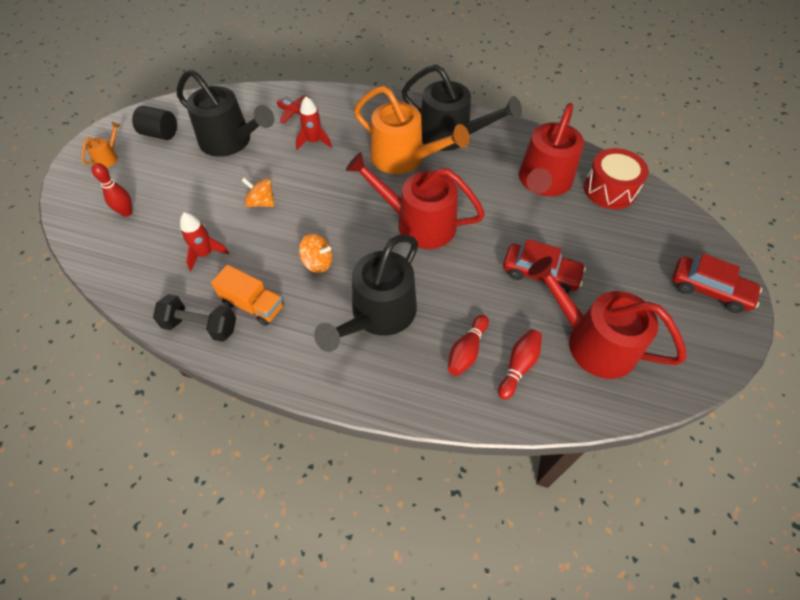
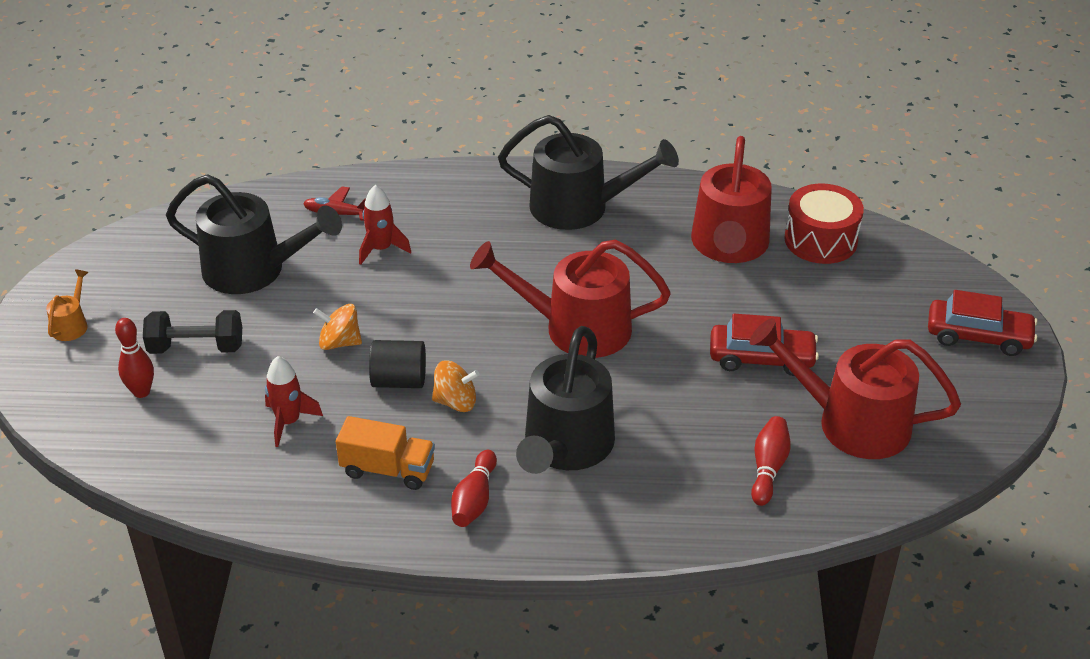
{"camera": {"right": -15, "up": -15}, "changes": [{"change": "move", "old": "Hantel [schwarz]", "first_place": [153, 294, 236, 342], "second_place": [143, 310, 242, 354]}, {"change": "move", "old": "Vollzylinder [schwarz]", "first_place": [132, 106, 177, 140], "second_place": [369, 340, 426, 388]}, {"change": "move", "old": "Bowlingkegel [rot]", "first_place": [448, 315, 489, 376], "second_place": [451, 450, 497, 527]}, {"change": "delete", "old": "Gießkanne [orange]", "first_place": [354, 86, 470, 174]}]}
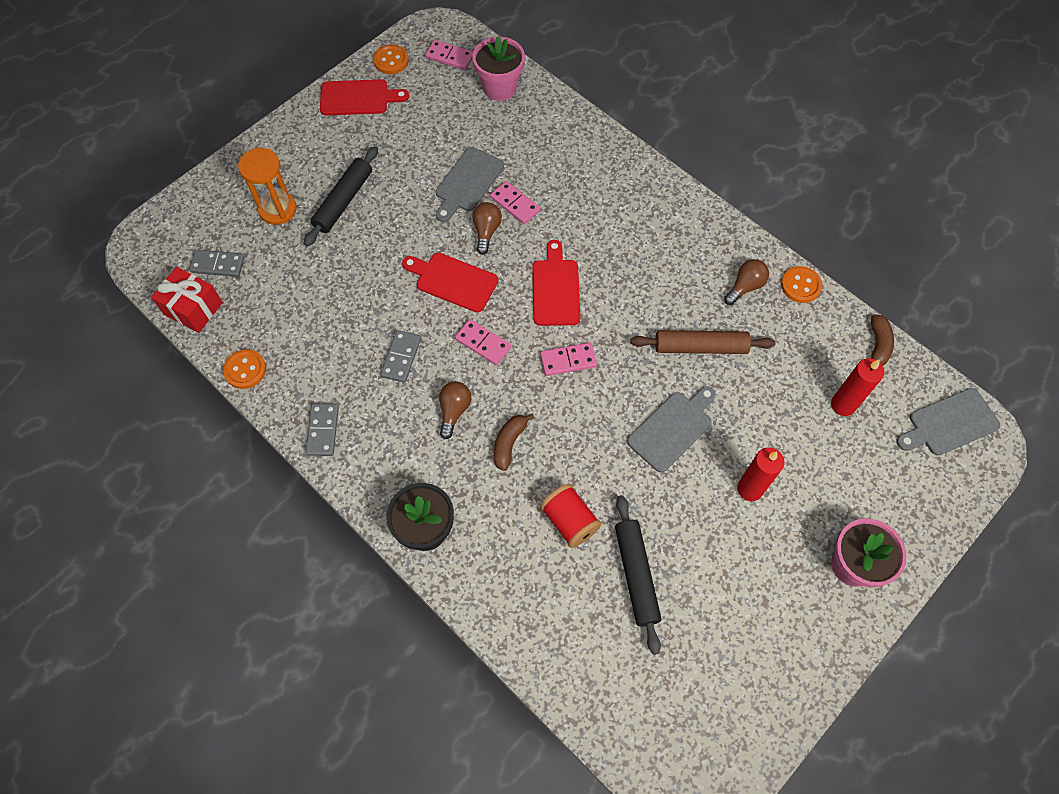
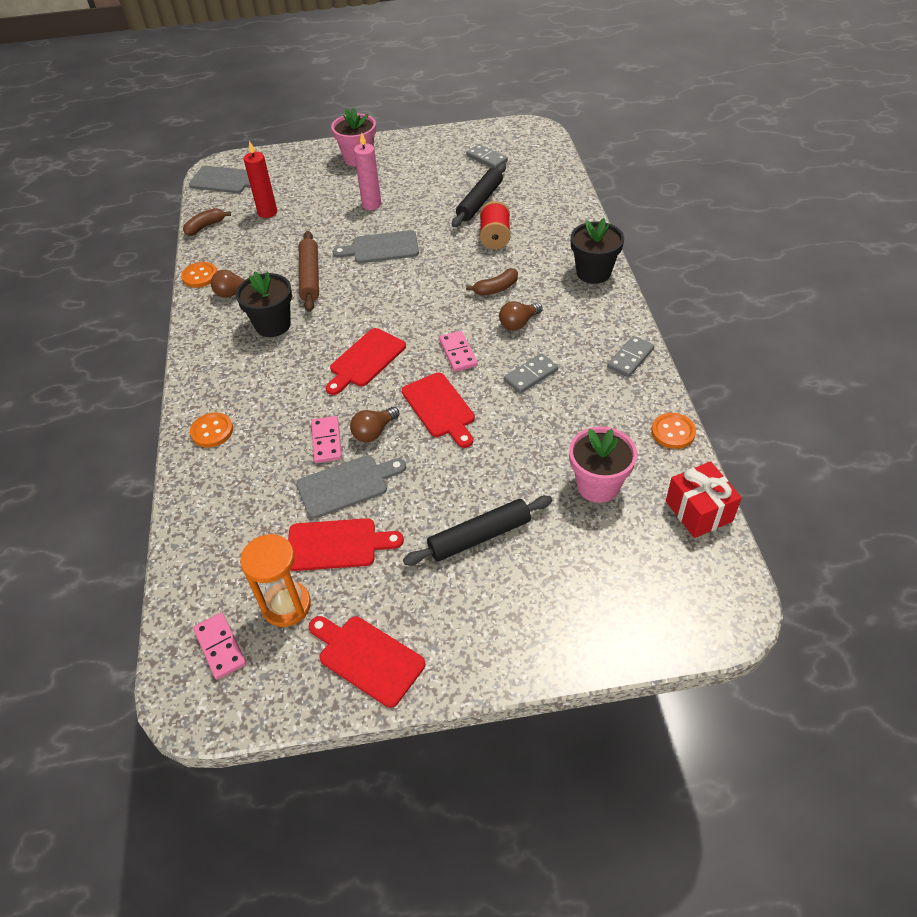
{"camera": {"right": -140, "up": -15}, "changes": [{"change": "move", "old": "Knopf [orange]", "first_place": [373, 45, 409, 74], "second_place": [190, 412, 233, 447]}, {"change": "insert", "new": "Blumentopf [schwarz]", "second_place": [236, 272, 292, 337]}, {"change": "move", "old": "Sanduhr [orange]", "first_place": [238, 148, 297, 225], "second_place": [240, 534, 311, 627]}, {"change": "insert", "new": "Schneidebrett [rot]", "second_place": [288, 518, 404, 571]}, {"change": "rotate", "old": "Nudelholz [braun]", "first_place": [630, 330, 775, 354], "second_place": [299, 231, 319, 312], "degrees": 45}, {"change": "recolor", "old": "Kerze [rot]", "new": "Kerze [rosa]", "first_place": [737, 447, 785, 501], "second_place": [354, 132, 381, 210]}, {"change": "move", "old": "Dominostein [grau]", "first_place": [189, 249, 245, 277], "second_place": [466, 144, 508, 168]}, {"change": "move", "old": "Blumentopf [rosa]", "first_place": [472, 36, 525, 101], "second_place": [569, 426, 637, 503]}, {"change": "delete", "old": "Dominostein [rosa]", "first_place": [540, 342, 597, 376]}]}
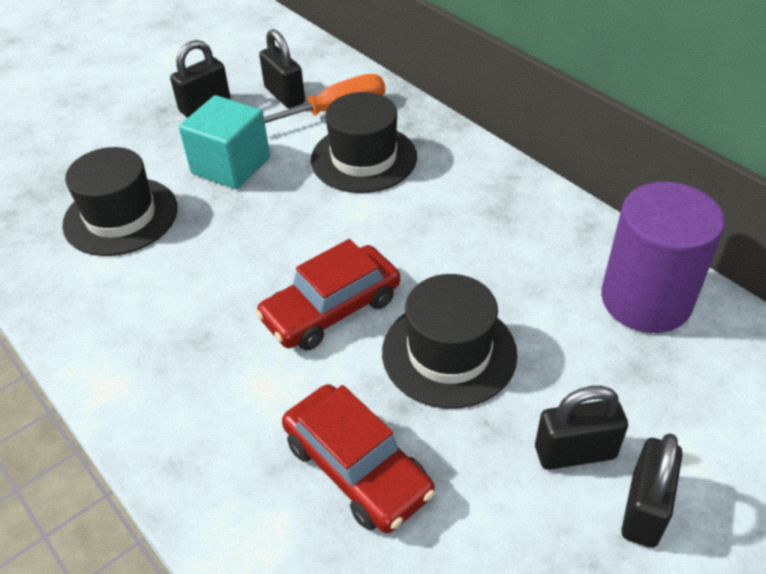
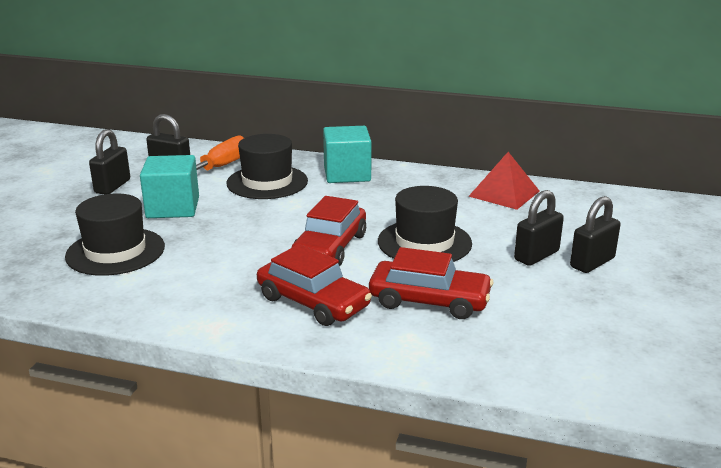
{"camera": {"right": -35, "up": -20}, "changes": [{"change": "insert", "new": "Auto [rot]", "second_place": [257, 244, 372, 326]}, {"change": "insert", "new": "Kubus [türkis]", "second_place": [323, 126, 372, 183]}, {"change": "replace", "old": "Vollzylinder [lila]", "new": "Pyramide [rot]", "first_place": [601, 182, 725, 333], "second_place": [468, 152, 540, 210]}, {"change": "rotate", "old": "Vorhängeschloss [schwarz]", "first_place": [621, 434, 683, 548], "second_place": [570, 196, 621, 273], "degrees": 60}]}
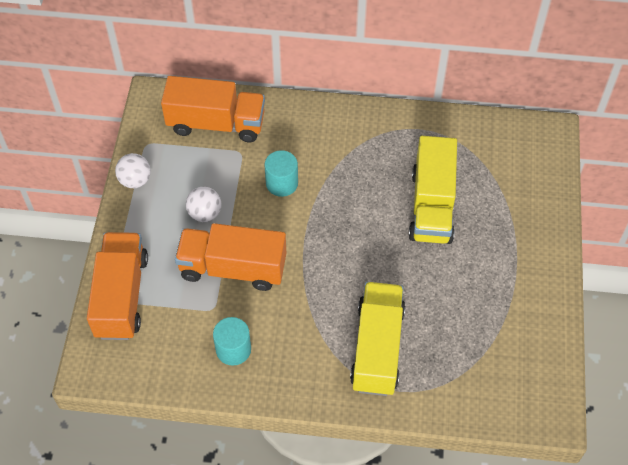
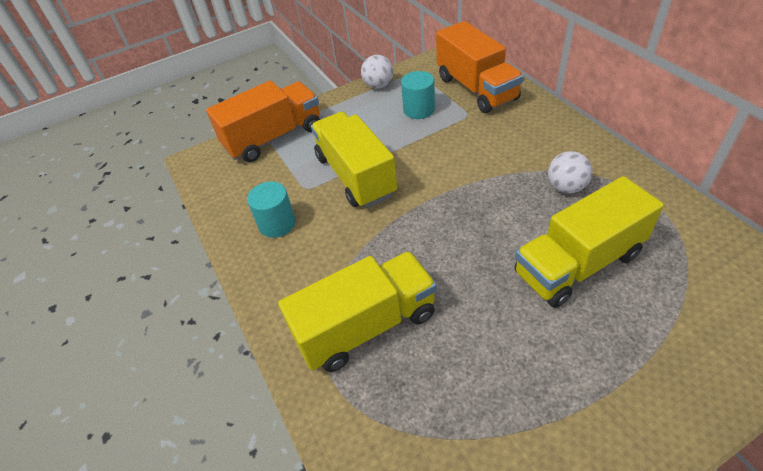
{"camera": {"right": 60, "up": -10}, "changes": [{"change": "recolor", "old": "Lastwagen [orange]", "new": "Lastwagen [gelb]", "first_place": [175, 223, 286, 291], "second_place": [311, 112, 397, 208]}, {"change": "move", "old": "Vollzylinder [türkis]", "first_place": [264, 150, 298, 197], "second_place": [401, 71, 435, 119]}, {"change": "move", "old": "Ball [weiß]", "first_place": [186, 187, 221, 222], "second_place": [548, 151, 593, 194]}]}
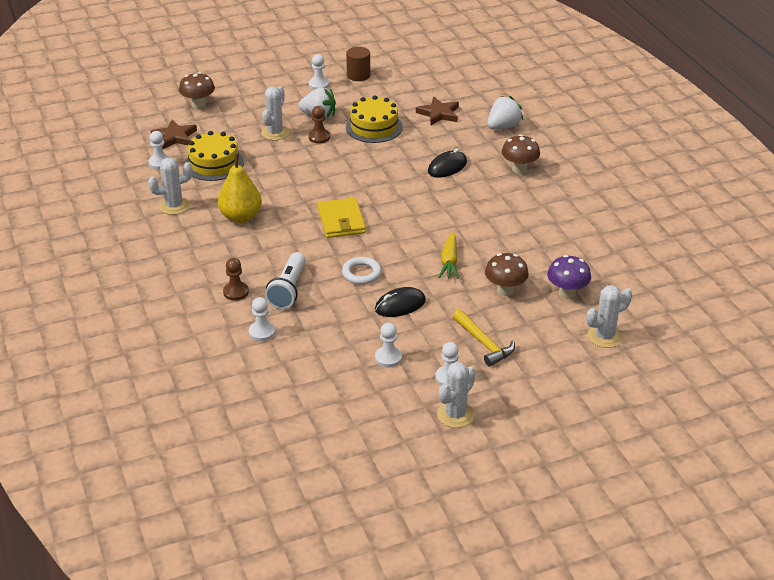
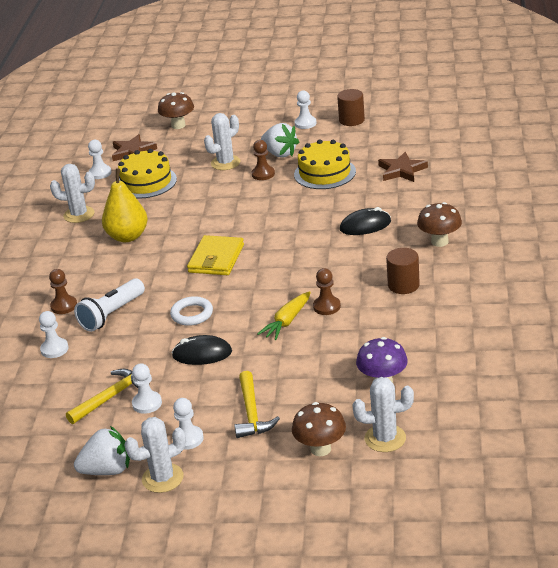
{"camera": {"right": 30, "up": -5}, "changes": [{"change": "insert", "new": "Hammer [gelb]", "second_place": [66, 369, 138, 424]}, {"change": "move", "old": "Erdbeere [weiß]", "first_place": [487, 96, 523, 130], "second_place": [74, 426, 130, 475]}, {"change": "move", "old": "Pilz [braun]", "first_place": [485, 253, 529, 296], "second_place": [292, 402, 346, 456]}, {"change": "insert", "new": "Bauer [braun]", "second_place": [313, 268, 341, 315]}, {"change": "insert", "new": "Vollzylinder [braun]", "second_place": [386, 248, 420, 294]}]}
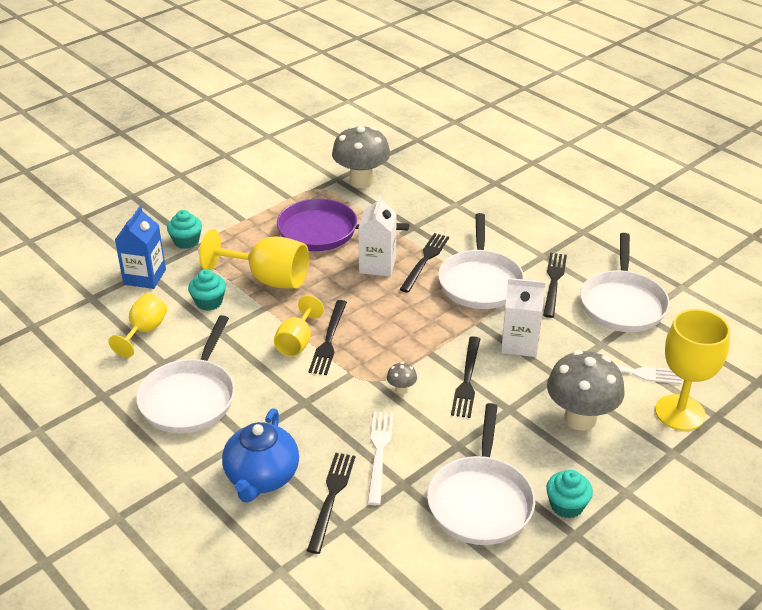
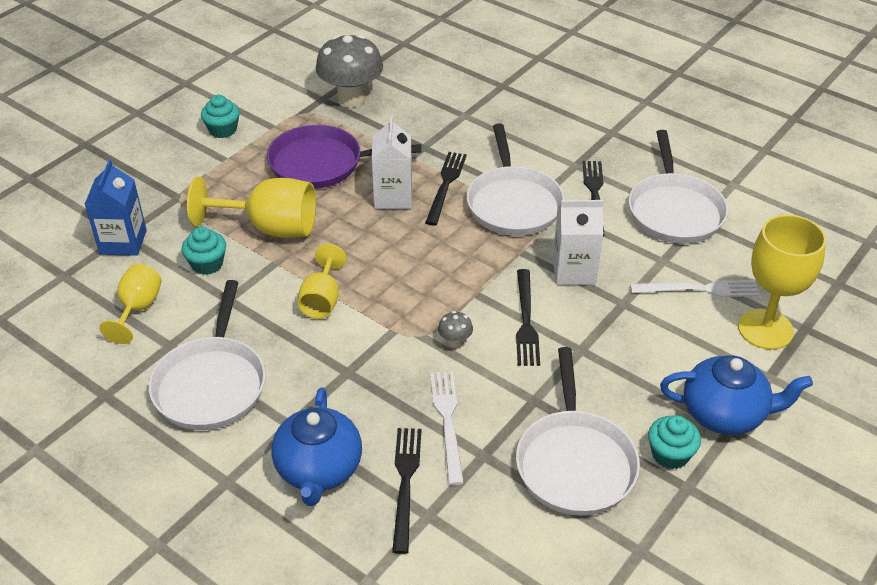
{"camera": {"right": -10, "up": 5}, "changes": [{"change": "move", "old": "Muffin [türkis]", "first_place": [167, 210, 202, 249], "second_place": [201, 95, 240, 138]}, {"change": "insert", "new": "Teekanne [blau]", "second_place": [660, 355, 813, 435]}, {"change": "delete", "old": "Gabel [schwarz]", "first_place": [308, 300, 347, 375]}, {"change": "delete", "old": "Pilz [grau]", "first_place": [547, 350, 625, 431]}]}
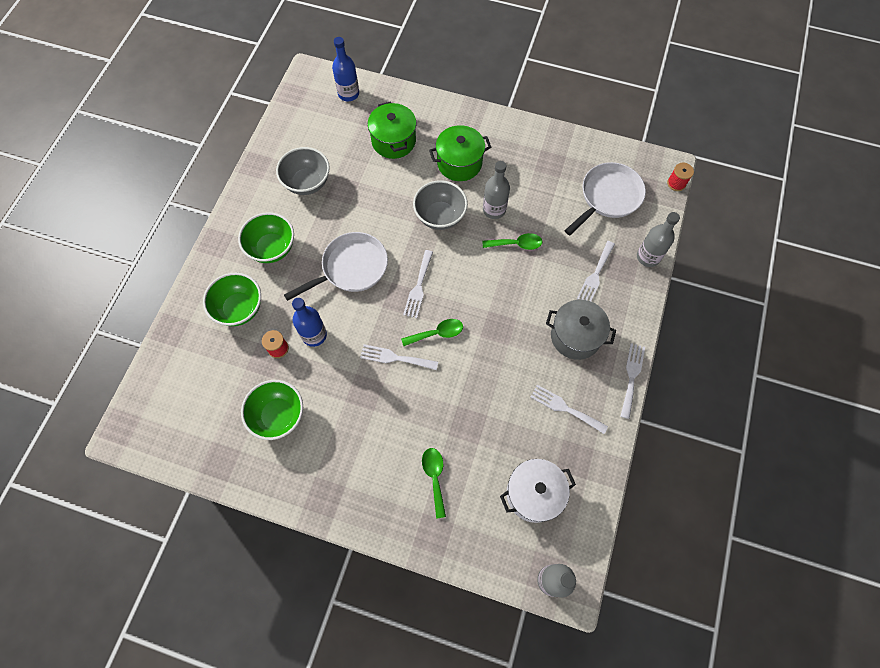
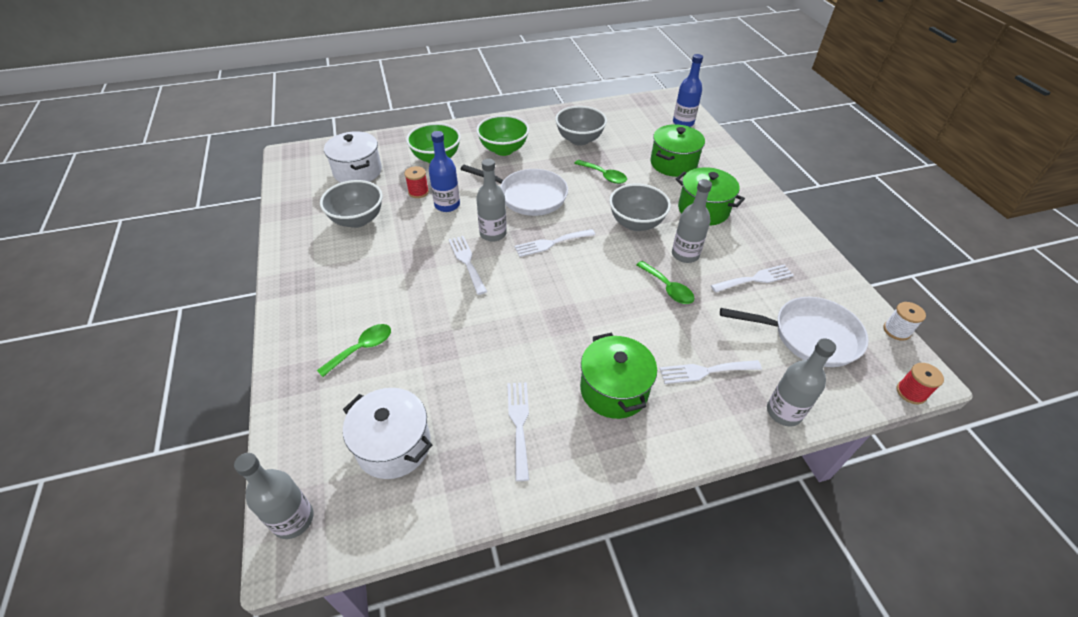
{"camera": {"right": 55, "up": -20}, "changes": [{"change": "recolor", "old": "Schüssel [grün]", "new": "Schüssel [grau]", "first_place": [241, 380, 303, 440], "second_place": [320, 180, 382, 228]}, {"change": "insert", "new": "Kochtopf [weiß]", "second_place": [324, 131, 382, 183]}, {"change": "insert", "new": "Flasche [grau]", "second_place": [476, 159, 507, 242]}, {"change": "move", "old": "Löffel [grün]", "first_place": [401, 319, 463, 346], "second_place": [574, 160, 627, 184]}, {"change": "recolor", "old": "Kochtopf [grau]", "new": "Kochtopf [grün]", "first_place": [546, 300, 616, 360], "second_place": [580, 333, 657, 419]}, {"change": "move", "old": "Gabel [weiß]", "first_place": [620, 343, 645, 419], "second_place": [711, 265, 794, 293]}, {"change": "insert", "new": "Garnrolle [weiß]", "second_place": [883, 302, 926, 341]}]}
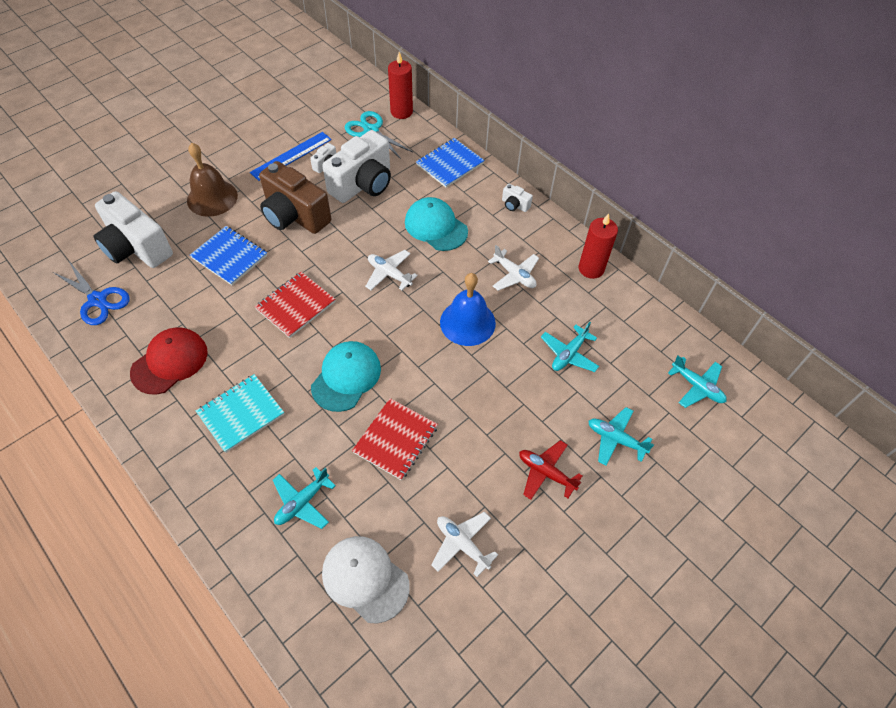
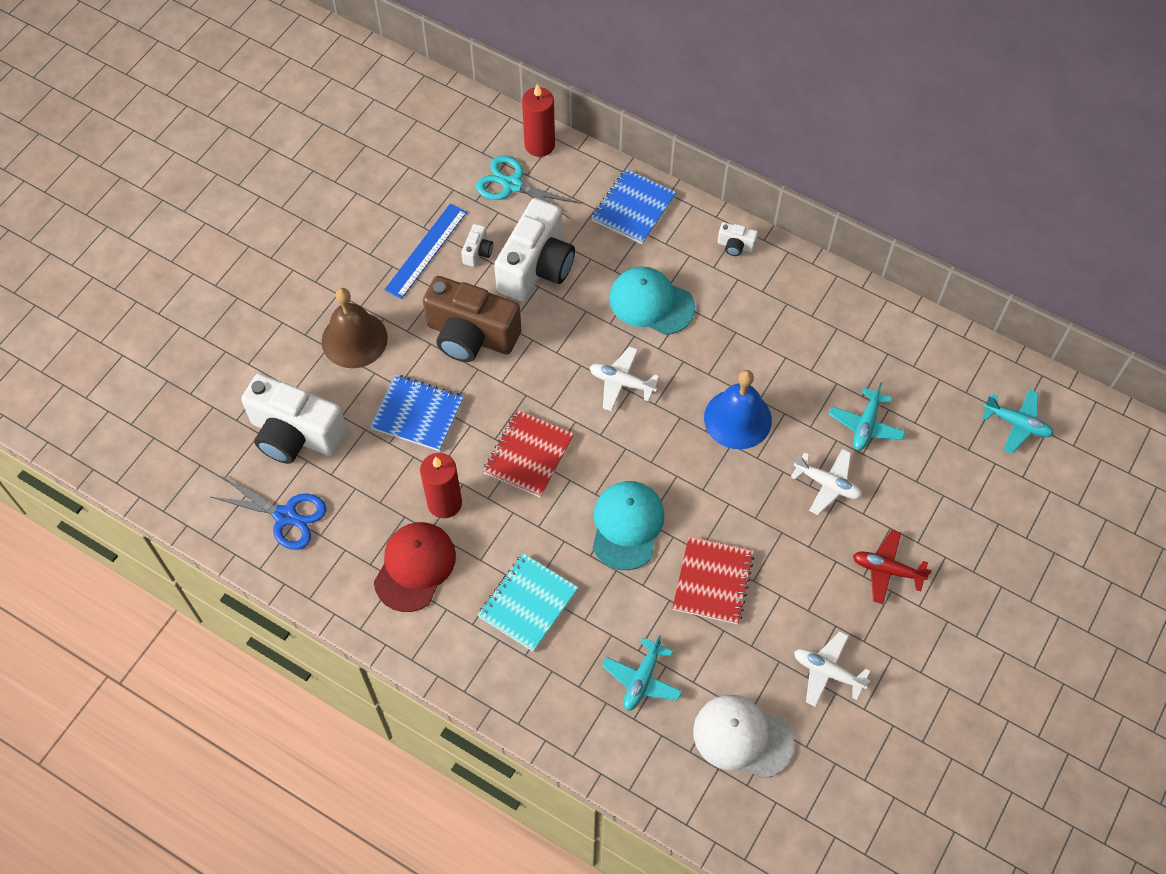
{"camera": {"right": -15, "up": 5}, "changes": [{"change": "move", "old": "Kerze [rot]", "first_place": [579, 213, 618, 279], "second_place": [420, 453, 462, 518]}, {"change": "move", "old": "Flugzeug [weiß]", "first_place": [488, 245, 539, 291], "second_place": [791, 449, 862, 515]}, {"change": "delete", "old": "Flugzeug [türkis]", "first_place": [588, 407, 654, 465]}]}
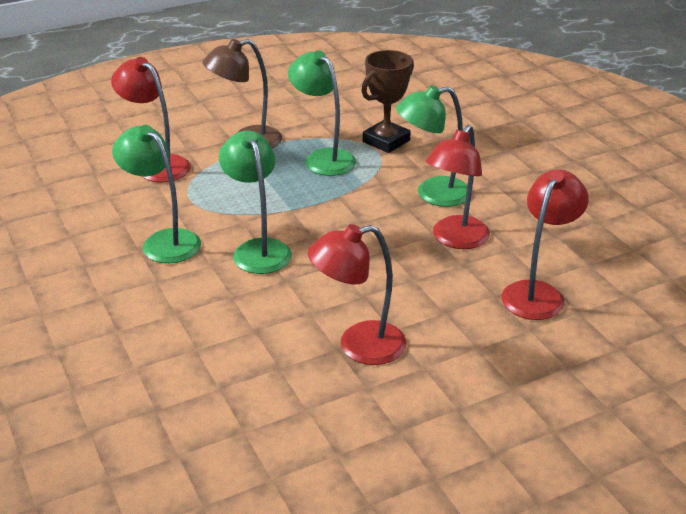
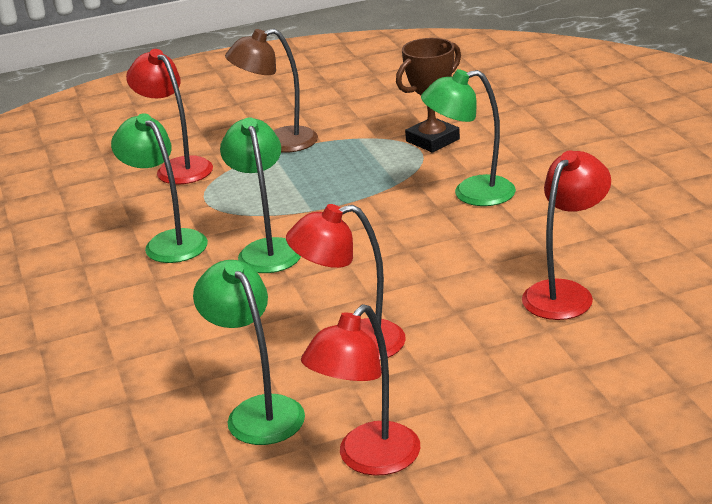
{"camera": {"right": 10, "up": -5}, "changes": [{"change": "move", "old": "Lampe [grün]", "first_place": [288, 50, 356, 176], "second_place": [193, 260, 305, 445]}, {"change": "move", "old": "Lampe [rot]", "first_place": [426, 125, 490, 249], "second_place": [301, 304, 421, 476]}]}
